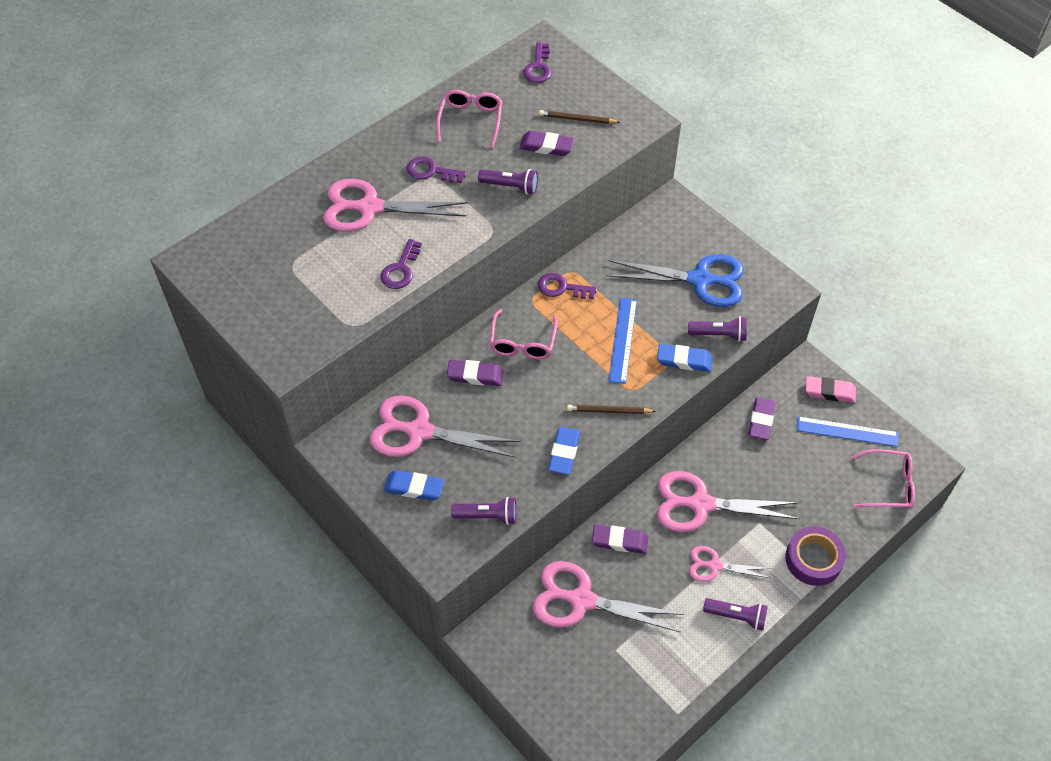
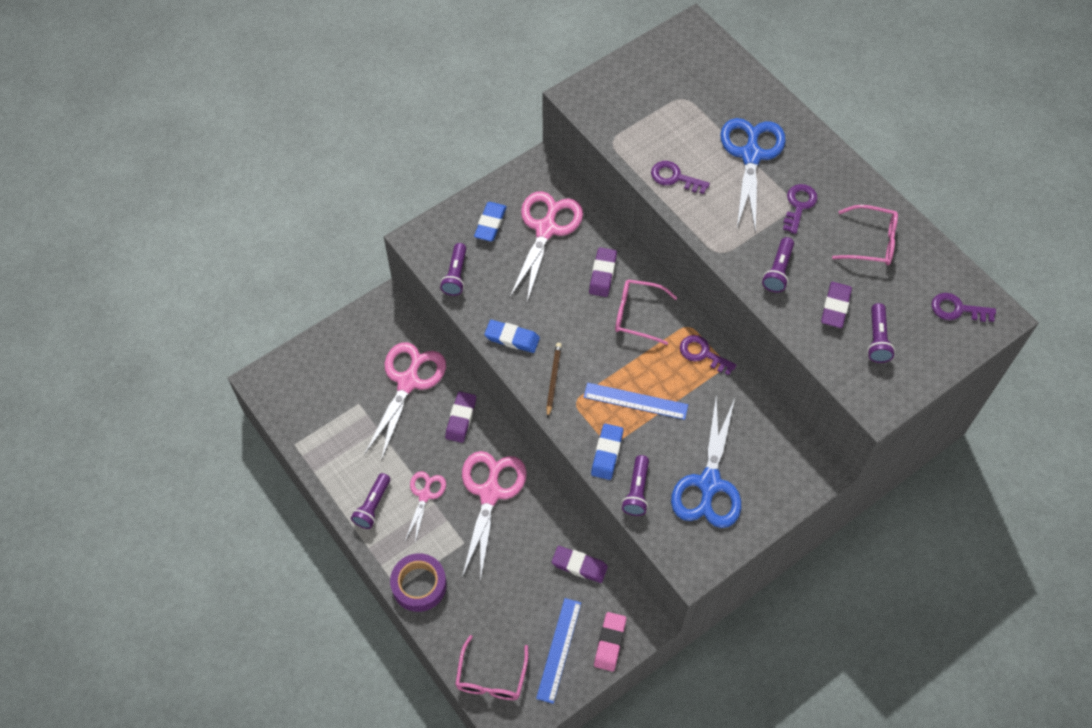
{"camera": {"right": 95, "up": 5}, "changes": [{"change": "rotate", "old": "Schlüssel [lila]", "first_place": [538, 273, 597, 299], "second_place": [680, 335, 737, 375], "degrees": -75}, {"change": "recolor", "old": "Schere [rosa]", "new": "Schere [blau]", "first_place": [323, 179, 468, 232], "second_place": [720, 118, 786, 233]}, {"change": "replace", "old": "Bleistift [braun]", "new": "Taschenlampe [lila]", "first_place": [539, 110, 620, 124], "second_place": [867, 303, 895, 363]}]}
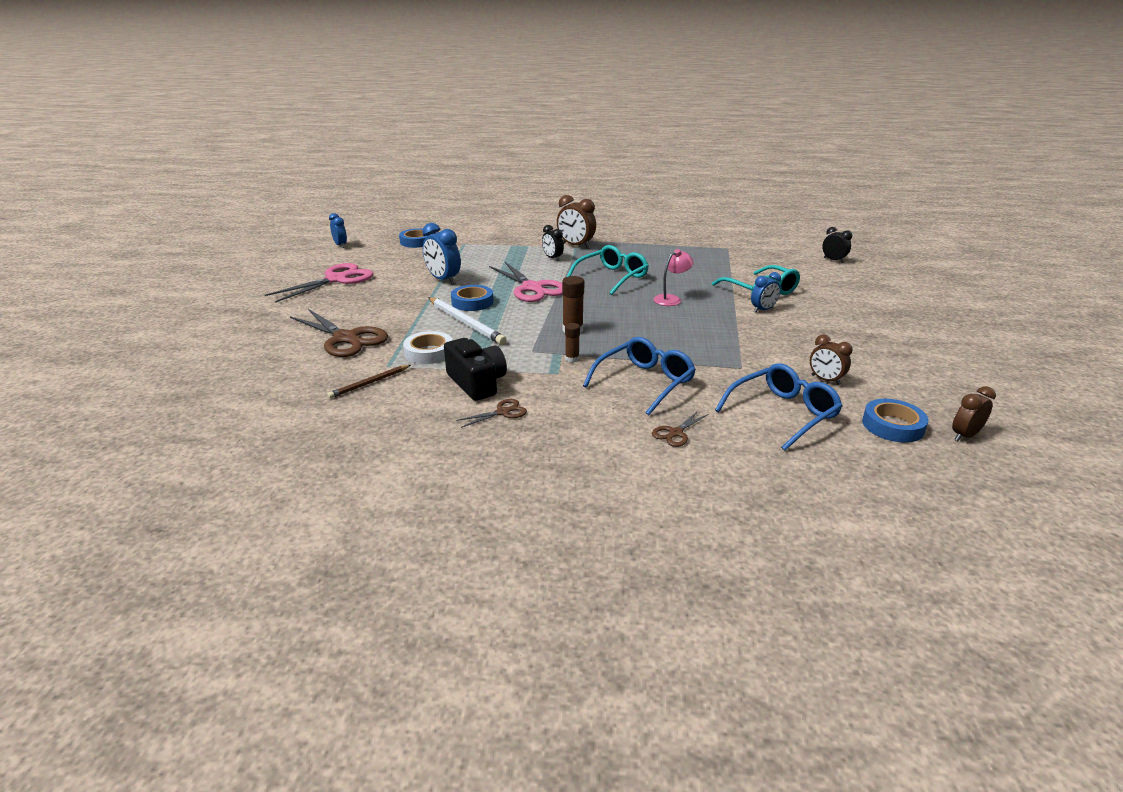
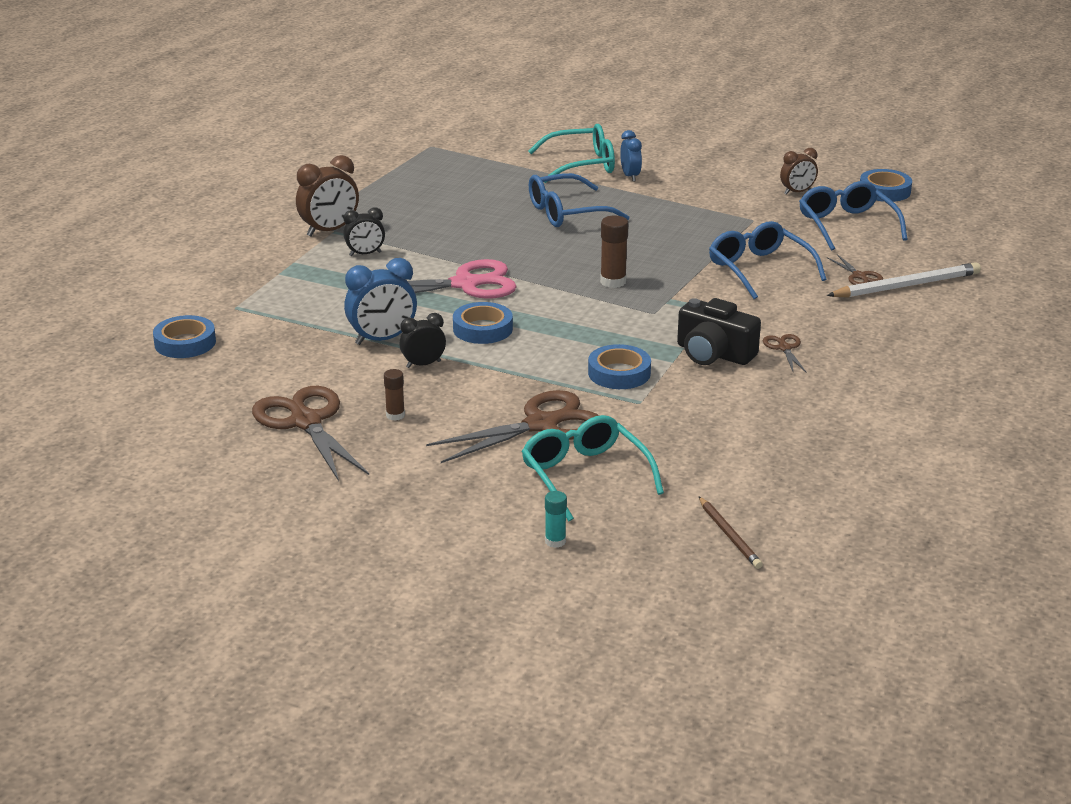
{"camera": {"right": -70, "up": 0}, "changes": [{"change": "recolor", "old": "Schere [rosa]", "new": "Schere [braun]", "first_place": [265, 263, 373, 303], "second_place": [252, 386, 369, 481]}, {"change": "move", "old": "Klebestift [braun]", "first_place": [565, 323, 580, 363], "second_place": [384, 369, 405, 421]}, {"change": "move", "old": "Wecker [schwarz]", "first_place": [822, 227, 852, 263], "second_place": [399, 313, 446, 368]}, {"change": "move", "old": "Brille [türkis]", "first_place": [567, 245, 649, 295], "second_place": [521, 415, 664, 521]}, {"change": "replace", "old": "Lampe [rosa]", "new": "Brille [blau]", "first_place": [653, 249, 694, 306], "second_place": [529, 173, 629, 227]}, {"change": "insert", "new": "Klebestift [türkis]", "second_place": [545, 491, 567, 548]}, {"change": "recolor", "old": "Klebeband [weiß]", "new": "Klebeband [blau]", "first_place": [403, 331, 452, 364], "second_place": [588, 344, 651, 389]}, {"change": "rotate", "old": "Kamera [schwarz]", "first_place": [444, 338, 507, 401], "second_place": [677, 298, 761, 365], "degrees": -135}, {"change": "move", "old": "Bleistift [braun]", "first_place": [328, 365, 411, 399], "second_place": [699, 497, 763, 569]}, {"change": "move", "old": "Bleistift [weiß]", "first_place": [428, 297, 507, 345], "second_place": [827, 262, 981, 298]}, {"change": "delete", "old": "Wecker [blau]", "first_place": [329, 213, 347, 248]}, {"change": "delete", "old": "Wecker [braun]", "first_place": [952, 386, 996, 441]}]}
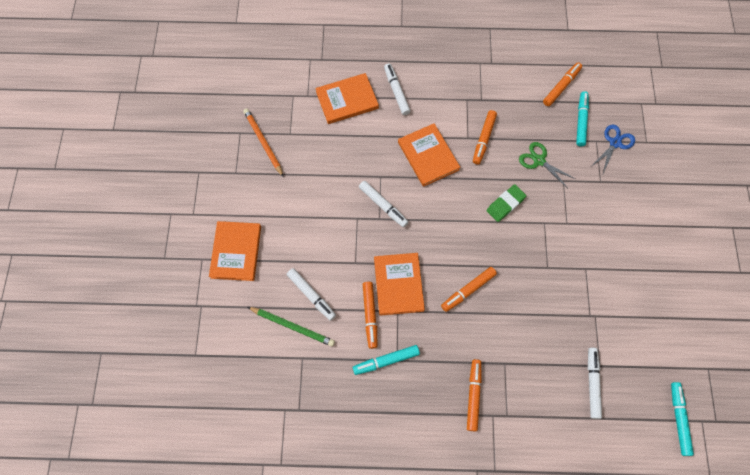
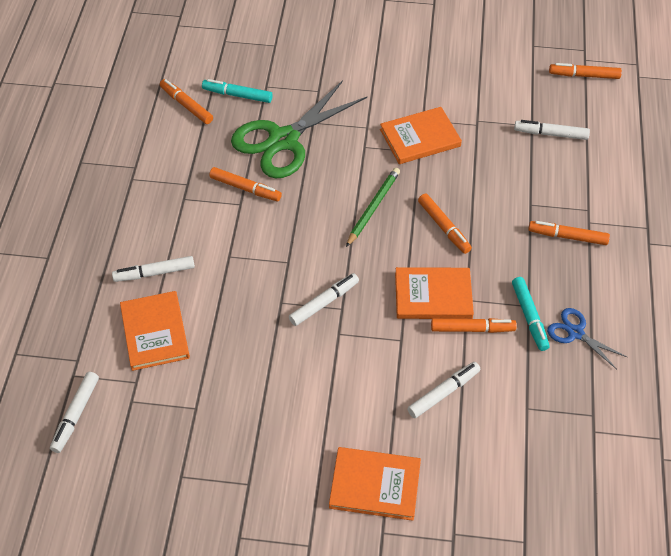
{"camera": {"right": -85, "up": -15}, "changes": [{"change": "insert", "new": "Filzstift [weiß]", "second_place": [50, 372, 99, 453]}, {"change": "resize", "old": "Schere [grün]", "first_place": [519, 142, 575, 187], "second_place": [231, 80, 367, 179], "factor": 2.08}, {"change": "move", "old": "Bleistift [grün]", "first_place": [248, 307, 335, 347], "second_place": [346, 168, 400, 247]}, {"change": "move", "old": "Buch [orange]", "first_place": [398, 123, 460, 187], "second_place": [380, 107, 462, 164]}, {"change": "move", "old": "Schere [blau]", "first_place": [592, 124, 635, 173], "second_place": [547, 308, 627, 369]}, {"change": "recolor", "old": "Filzstift [türkis]", "new": "Filzstift [orange]", "first_place": [671, 382, 694, 456], "second_place": [549, 63, 622, 79]}, {"change": "delete", "old": "Bleistift [orange]", "first_place": [243, 108, 284, 177]}, {"change": "delete", "old": "Radiergummi [grün]", "first_place": [486, 184, 526, 222]}]}
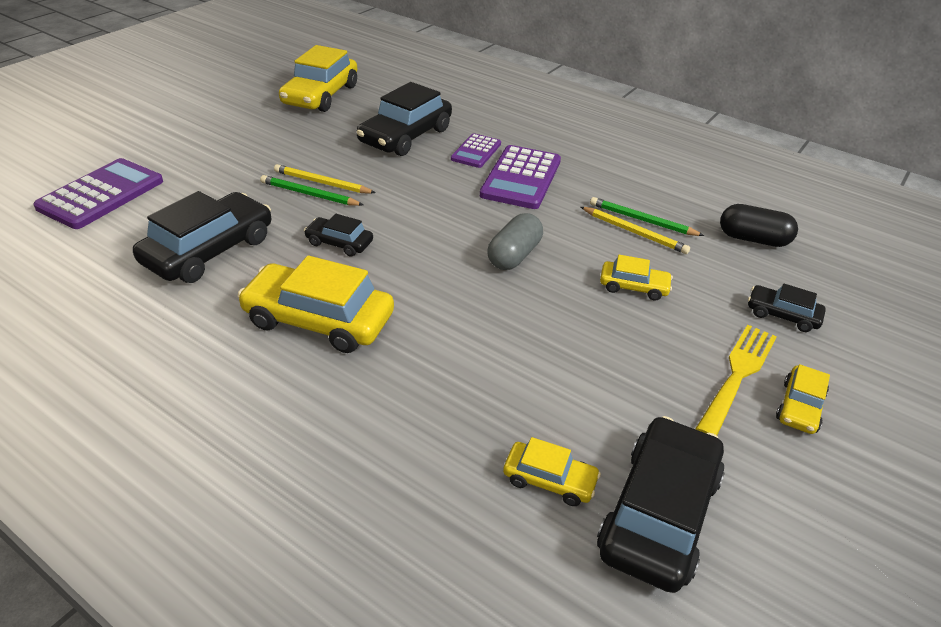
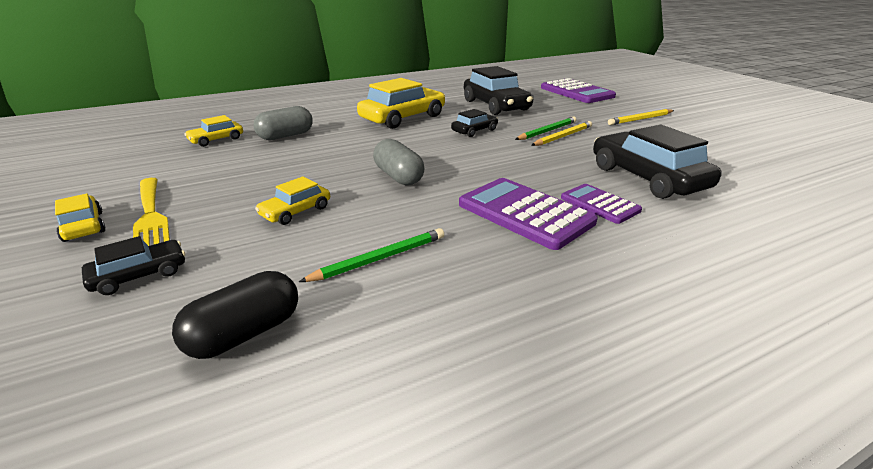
{"camera": {"right": 120, "up": -10}, "changes": [{"change": "insert", "new": "Kapsel [grau]", "second_place": [253, 106, 313, 140]}, {"change": "move", "old": "Bleistift [gelb]", "first_place": [581, 207, 690, 254], "second_place": [608, 109, 674, 125]}, {"change": "delete", "old": "Auto [gelb]", "first_place": [279, 45, 357, 112]}, {"change": "delete", "old": "Auto [schwarz]", "first_place": [597, 416, 725, 593]}]}
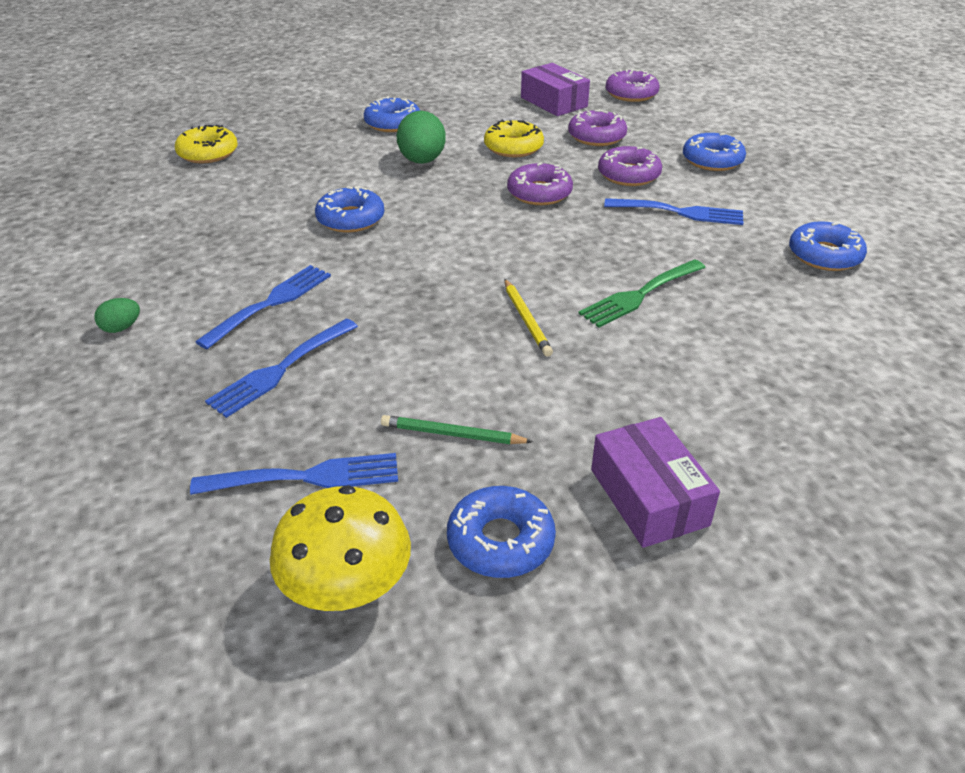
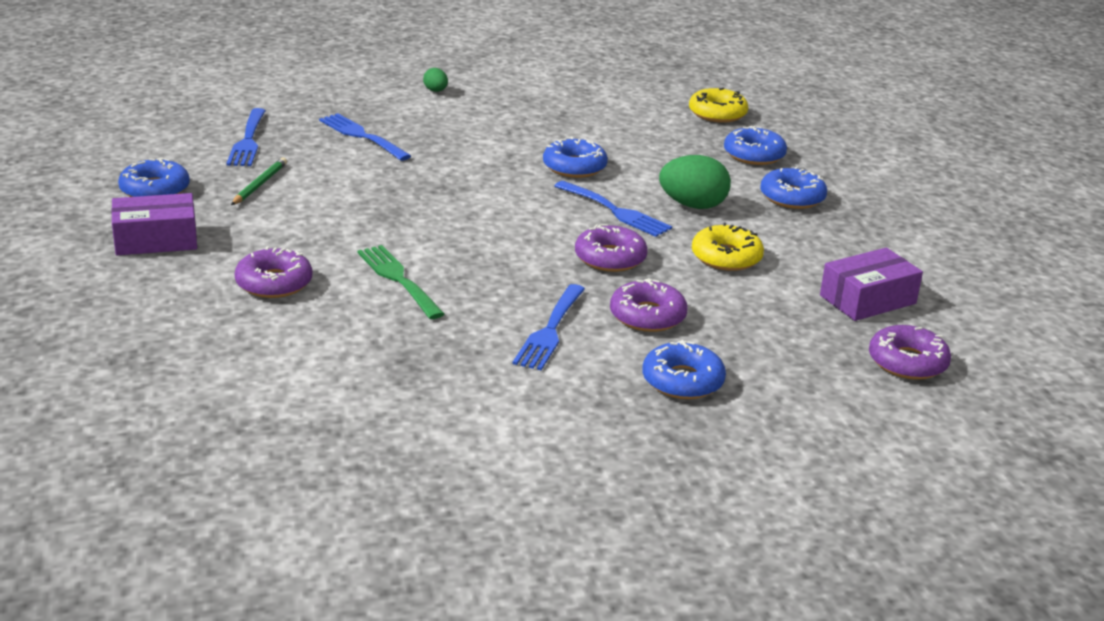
{"camera": {"right": 95, "up": -10}, "changes": [{"change": "move", "old": "Donut [lila]", "first_place": [568, 109, 627, 146], "second_place": [235, 246, 312, 298]}, {"change": "move", "old": "Gabel [blau]", "first_place": [195, 265, 331, 349], "second_place": [554, 181, 672, 237]}, {"change": "move", "old": "Donut [blau]", "first_place": [789, 221, 867, 271], "second_place": [724, 126, 787, 165]}, {"change": "delete", "old": "Pilz [gelb]", "first_place": [270, 485, 411, 611]}, {"change": "delete", "old": "Bleistift [gelb]", "first_place": [504, 279, 553, 357]}]}
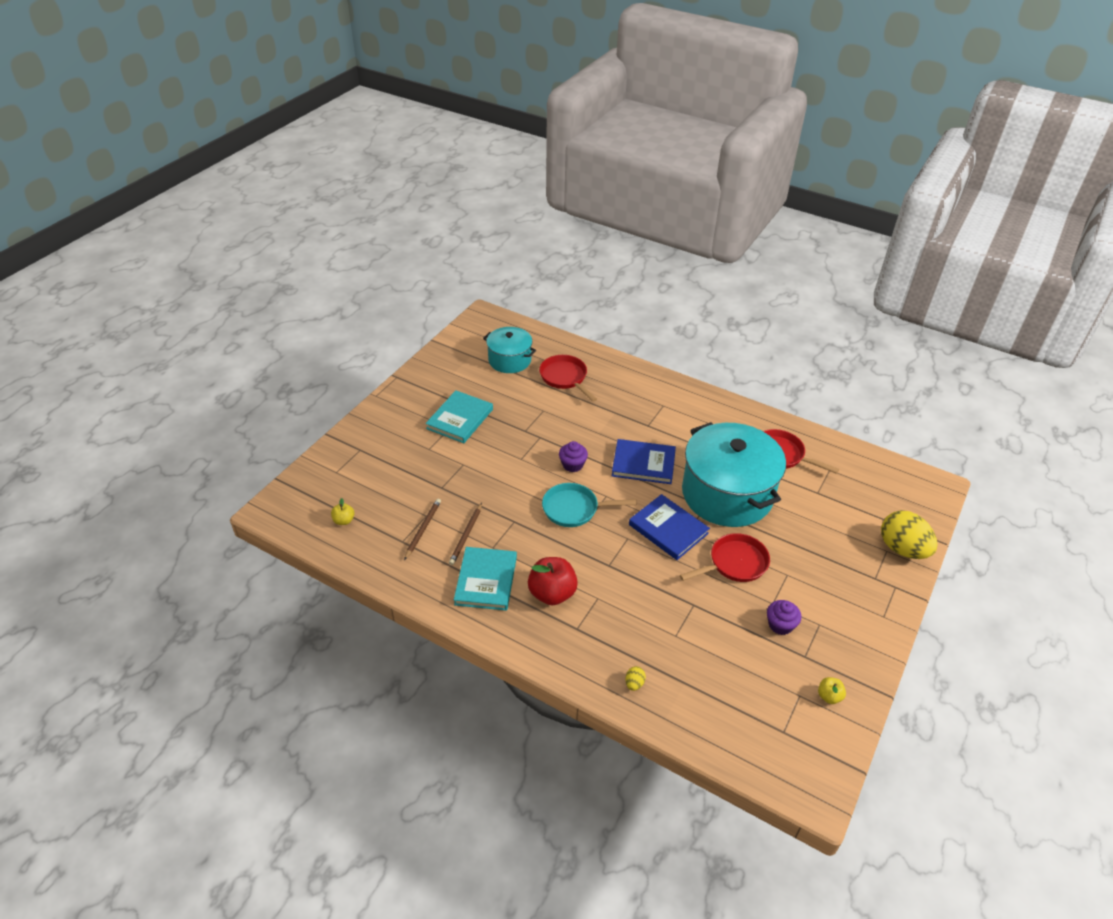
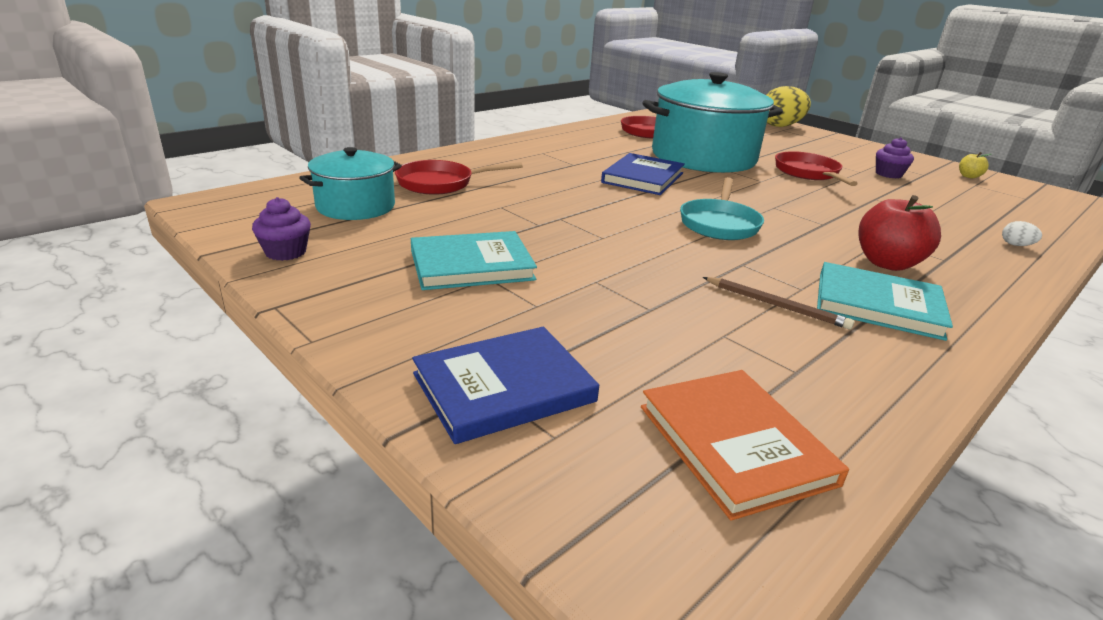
{"camera": {"right": -75, "up": -15}, "changes": [{"change": "move", "old": "Muffin [lila]", "first_place": [559, 441, 588, 472], "second_place": [252, 197, 311, 261]}, {"change": "rotate", "old": "Buch [türkis]", "first_place": [426, 390, 493, 443], "second_place": [411, 231, 537, 290], "degrees": -60}, {"change": "move", "old": "Buch [blau]", "first_place": [629, 494, 710, 560], "second_place": [412, 327, 599, 444]}, {"change": "replace", "old": "Apfel [gelb]", "new": "Buch [orange]", "first_place": [331, 498, 354, 525], "second_place": [641, 370, 849, 521]}, {"change": "recolor", "old": "Ei [gelb]", "new": "Ei [weiß]", "first_place": [625, 666, 646, 691], "second_place": [1002, 221, 1042, 246]}, {"change": "delete", "old": "Bleistift [braun]", "first_place": [404, 499, 441, 560]}]}
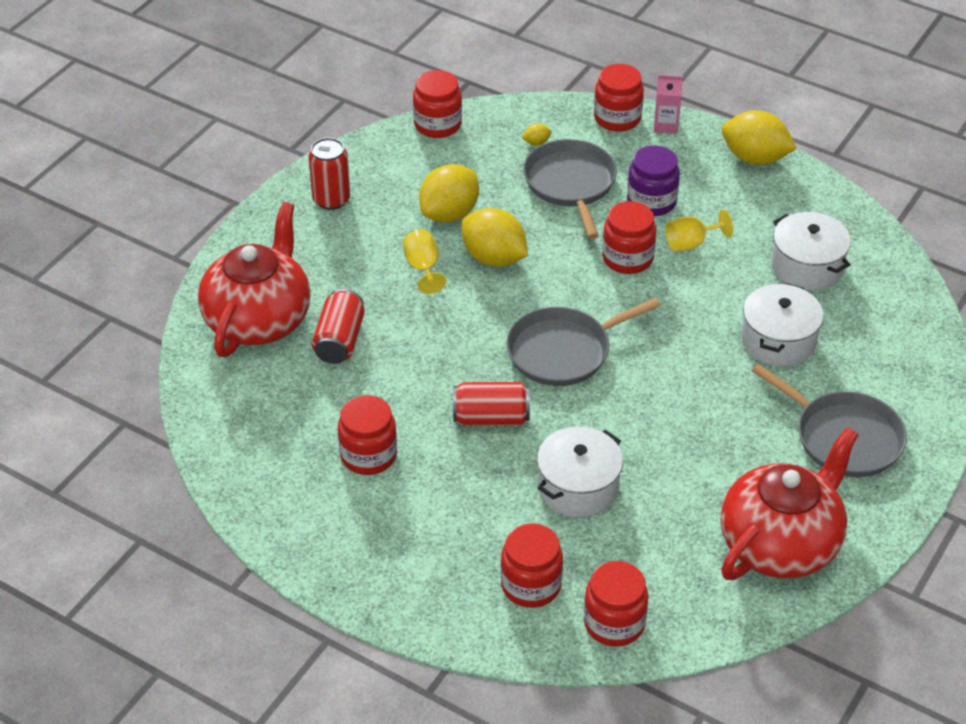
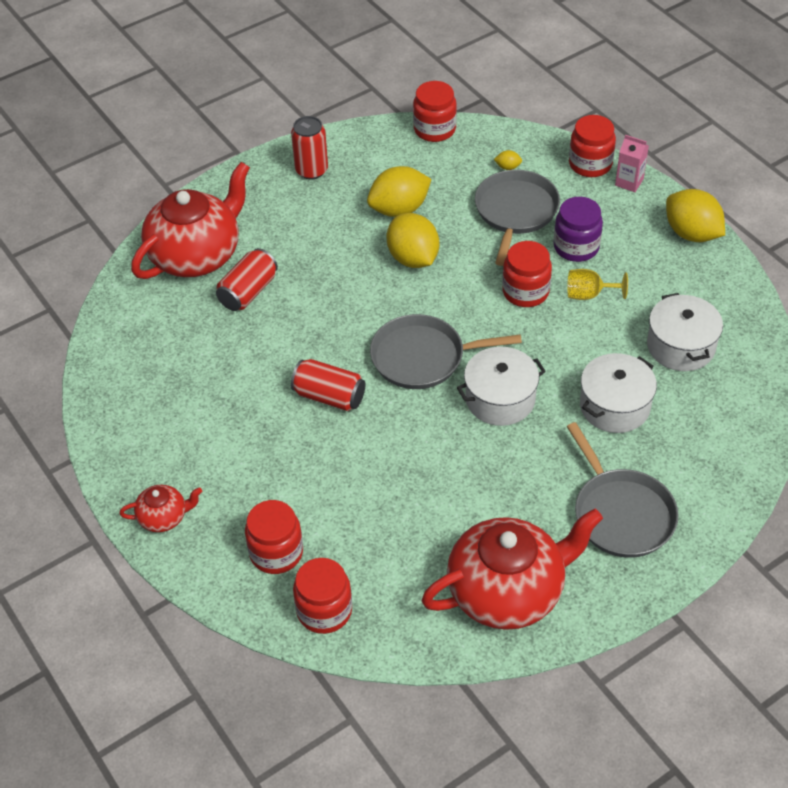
{"camera": {"right": 25, "up": 5}, "changes": [{"change": "insert", "new": "Teekanne [rot]", "second_place": [120, 485, 202, 532]}, {"change": "move", "old": "Kochtopf [weiß]", "first_place": [537, 427, 623, 517], "second_place": [457, 347, 546, 426]}, {"change": "delete", "old": "Einmachglas [rot]", "first_place": [338, 395, 397, 475]}, {"change": "delete", "old": "Kelch [gelb]", "first_place": [403, 229, 446, 294]}]}
